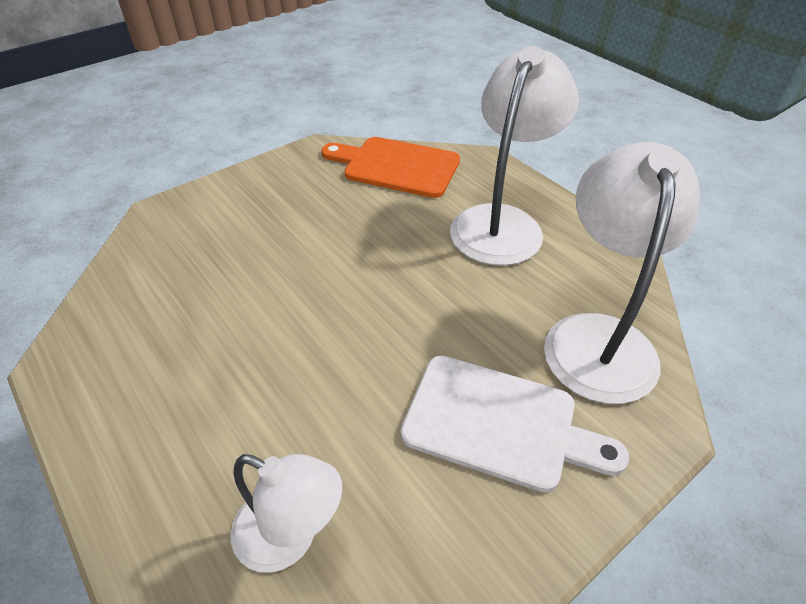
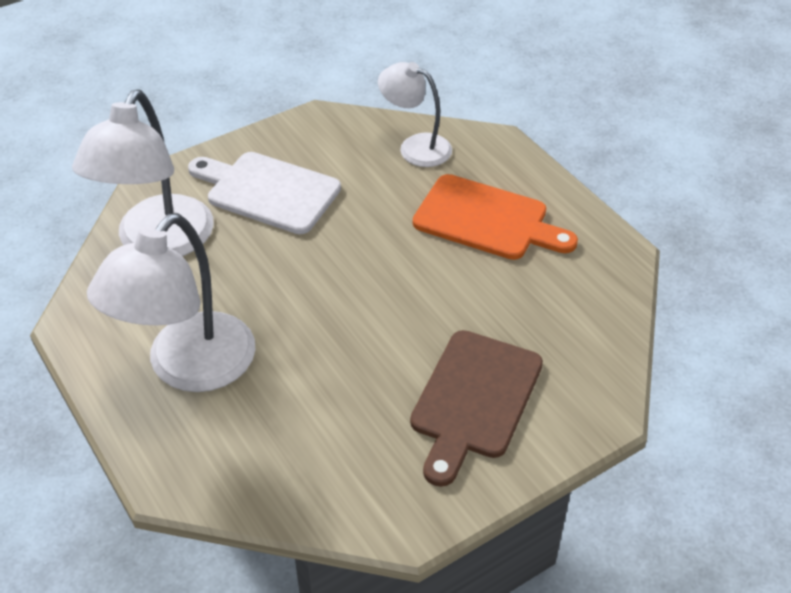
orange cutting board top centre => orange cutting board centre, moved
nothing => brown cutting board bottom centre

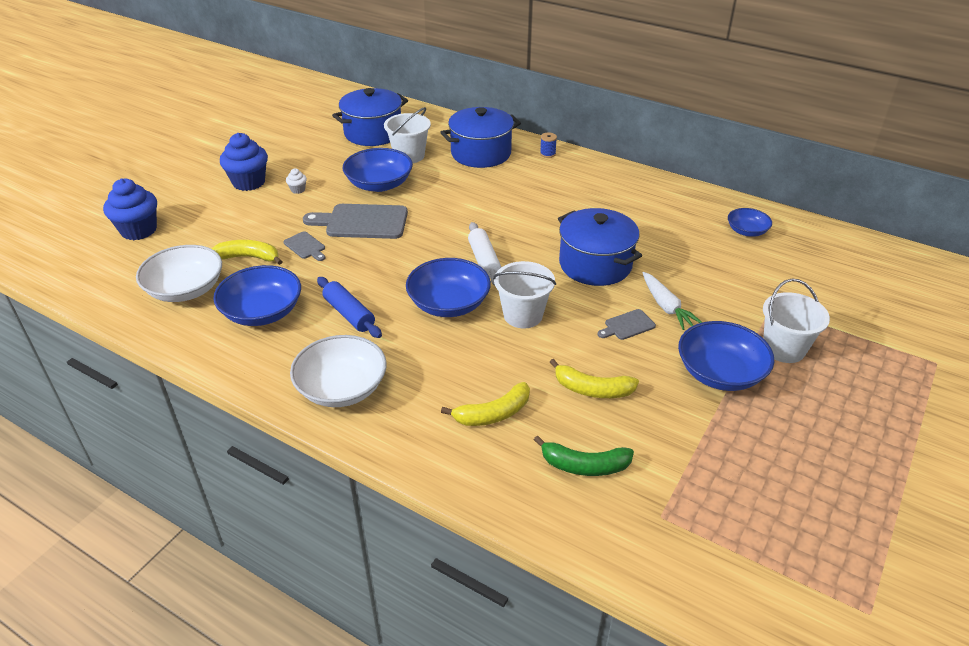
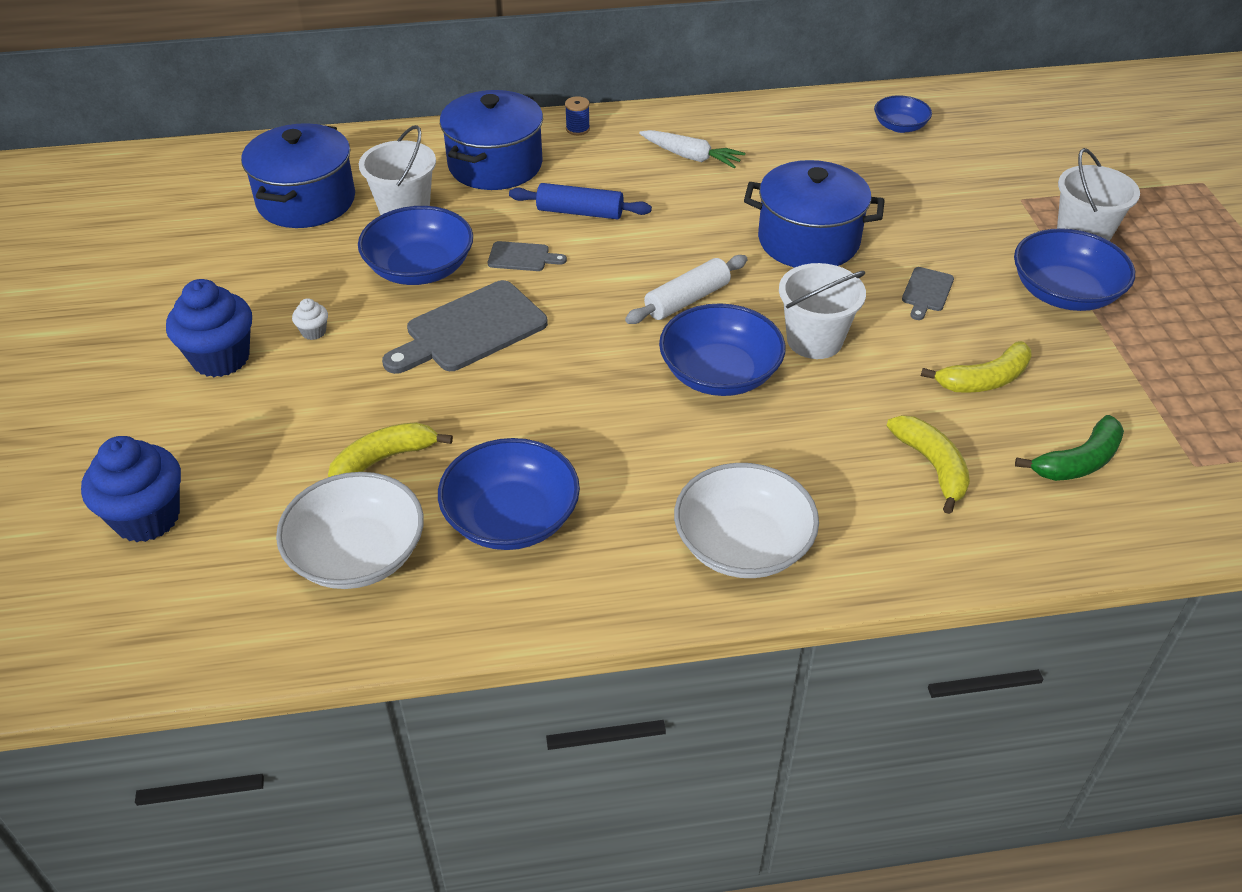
grey cutting board (1st from left in the first image) middle left => grey cutting board (2nd from left) top centre, moved
blue rolling pin centre => blue rolling pin top centre, moved
yellow banana (2nd from left) centre => yellow banana (2nd from left) middle right, 45 degrees counterclockwise
white rolling pin centre => white rolling pin top centre, 75 degrees counterclockwise
white carrot middle right => white carrot top centre, moved

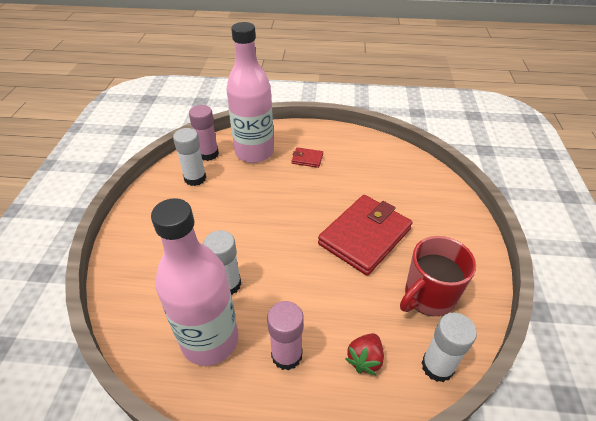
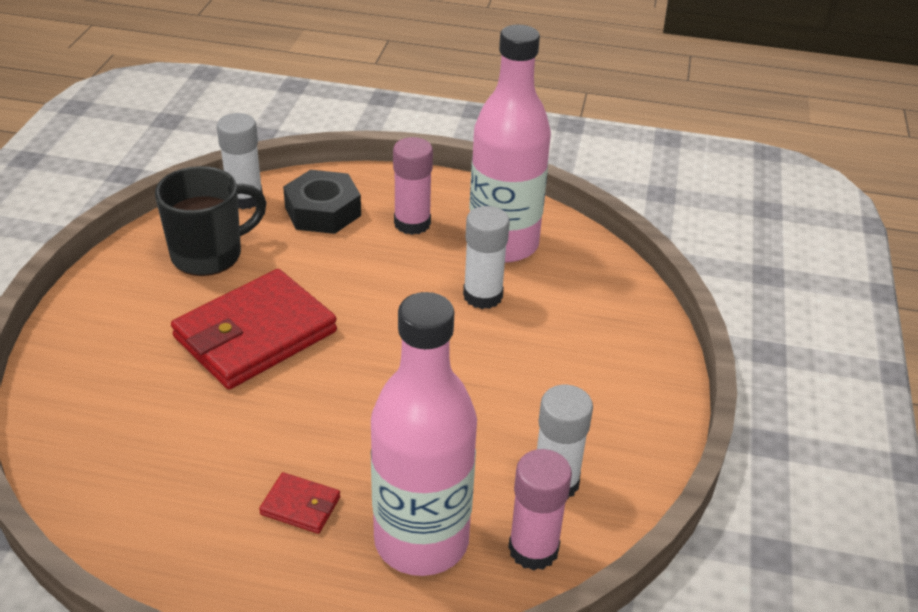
red strawberry bottom centre => black nut top centre
red mug middle right => black mug middle left

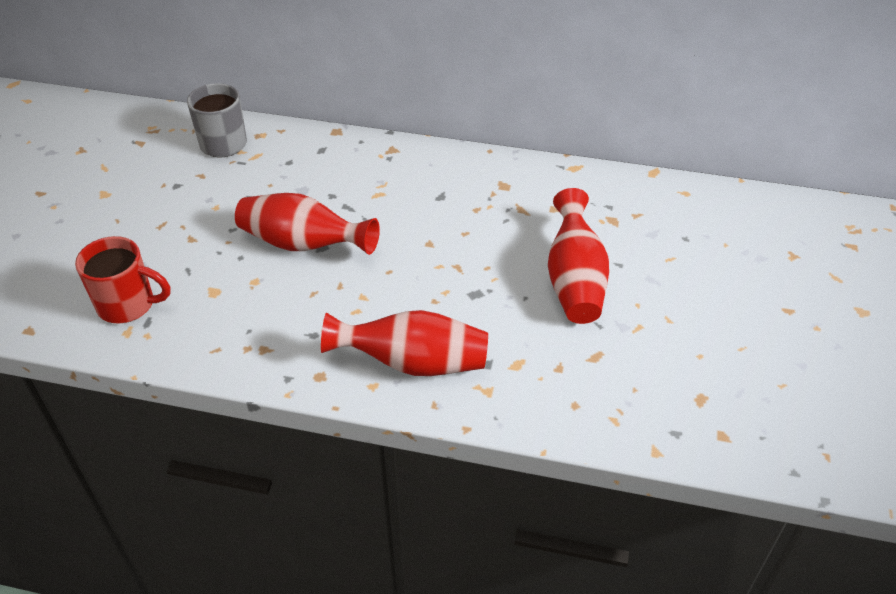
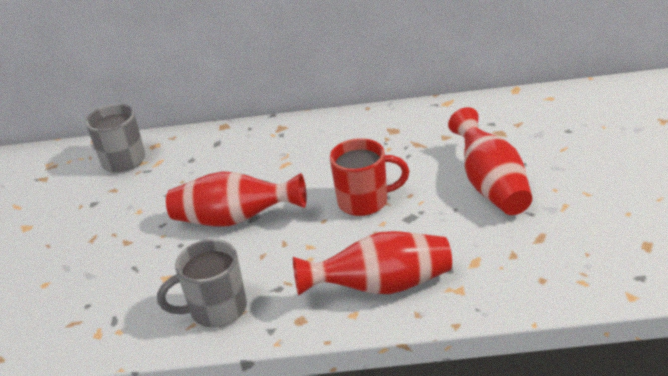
red mug middle left => red mug centre, moved
nothing => grey mug (2nd from left) bottom left

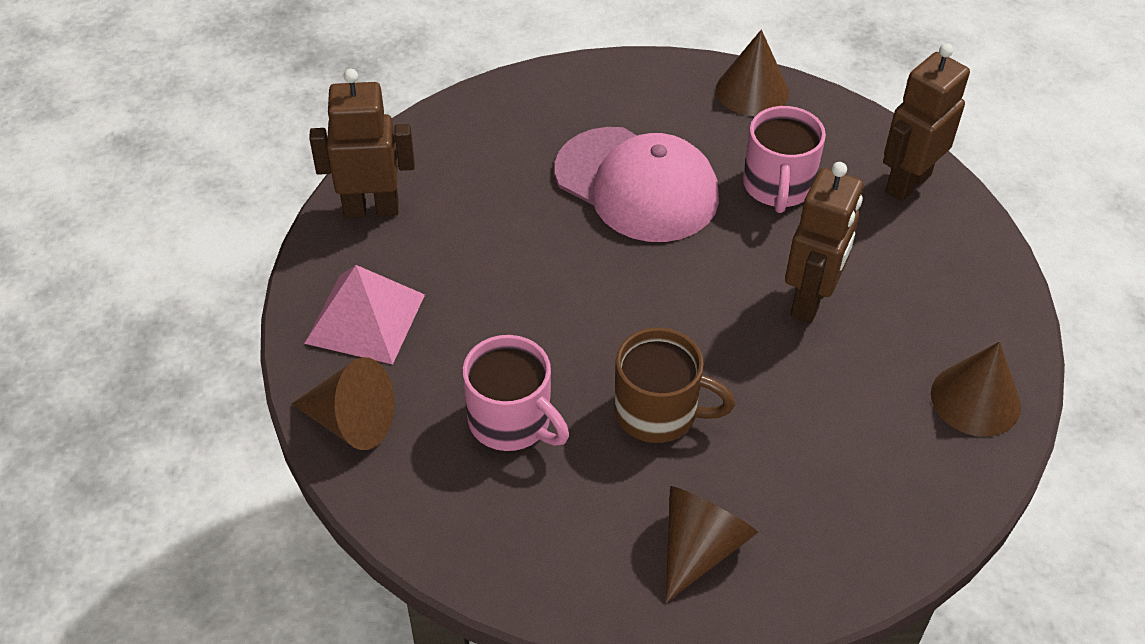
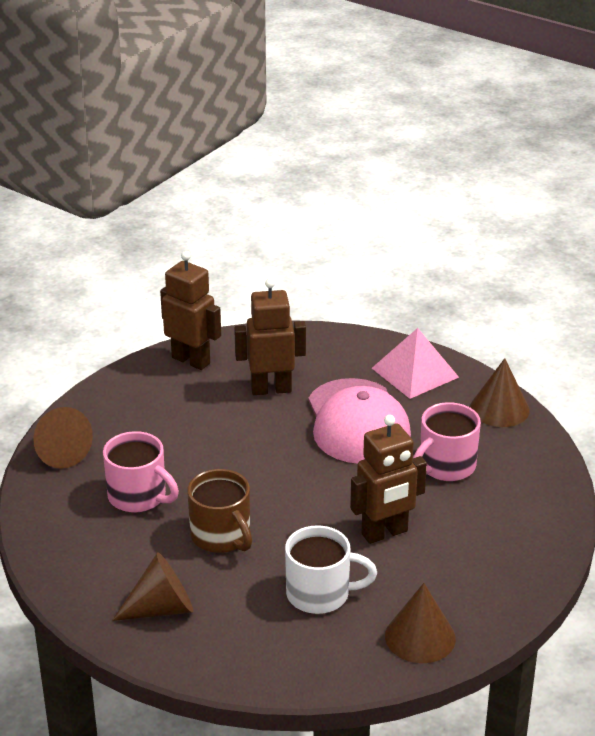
pink pyramid middle left => pink pyramid middle right, moved
pink mug (1st from left) centre => pink mug (1st from left) middle left, 45 degrees counterclockwise
brown robot (3rd from left in the first image) top right => brown robot (2nd from left) centre, moved
nothing => white mug bottom centre

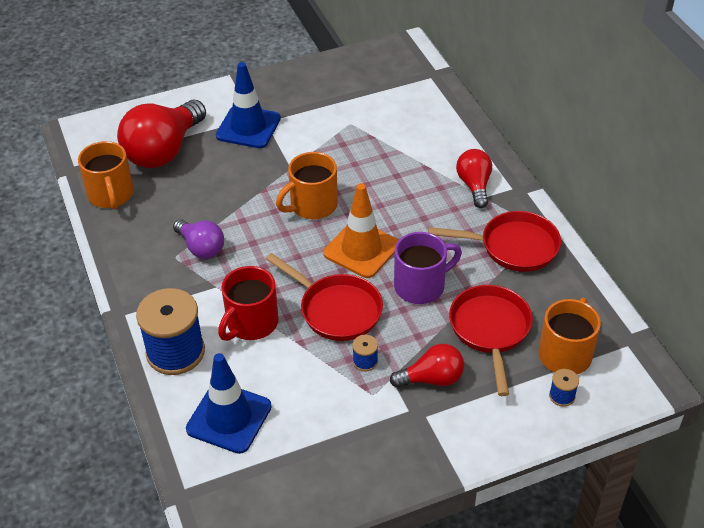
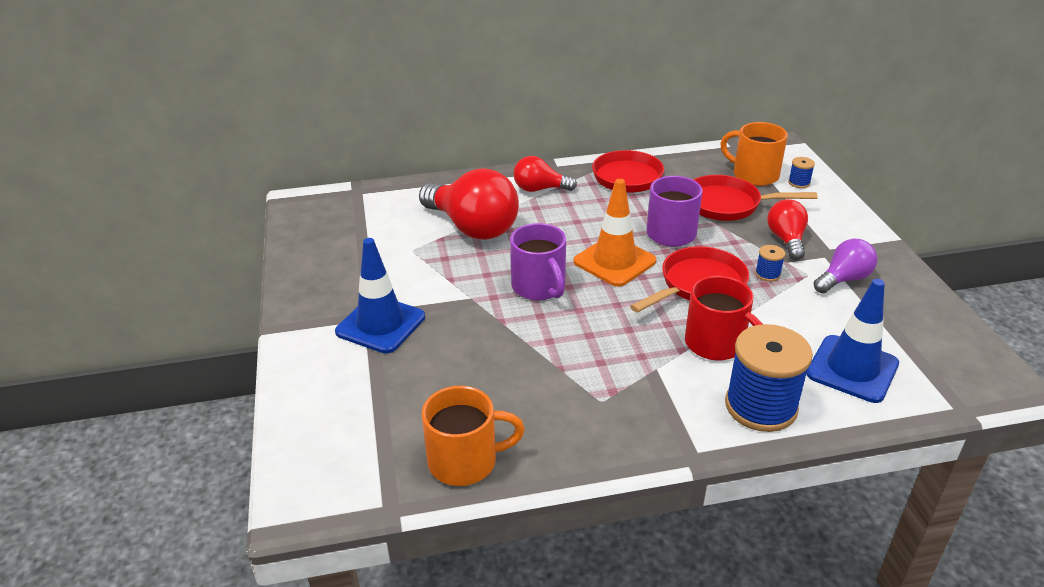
red light bulb (1st from left) top left => red light bulb (1st from left) centre, moved
purple light bulb middle left => purple light bulb middle right, moved
orange mug (2nd from left) centre => purple mug (1st from left) centre

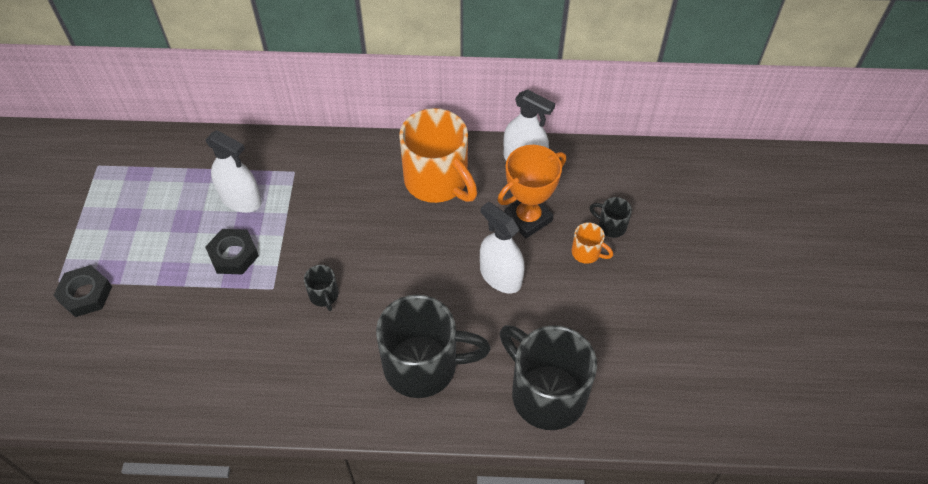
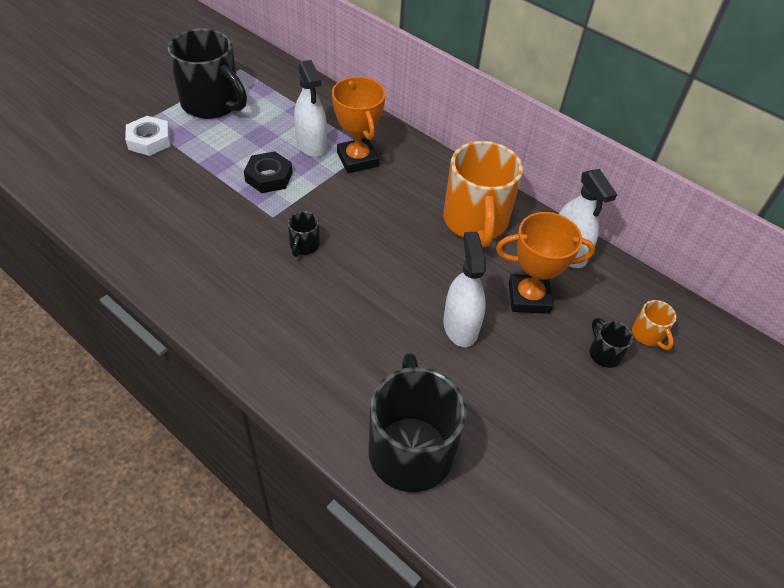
black nut (1st from left) middle left => white nut top left
black mug (2nd from left in the first image) bottom centre => black mug (1st from left) top left, moved
orange mug (2nd from left) centre => orange mug (2nd from left) middle right, moved
nothing => orange trophy (1st from left) top centre

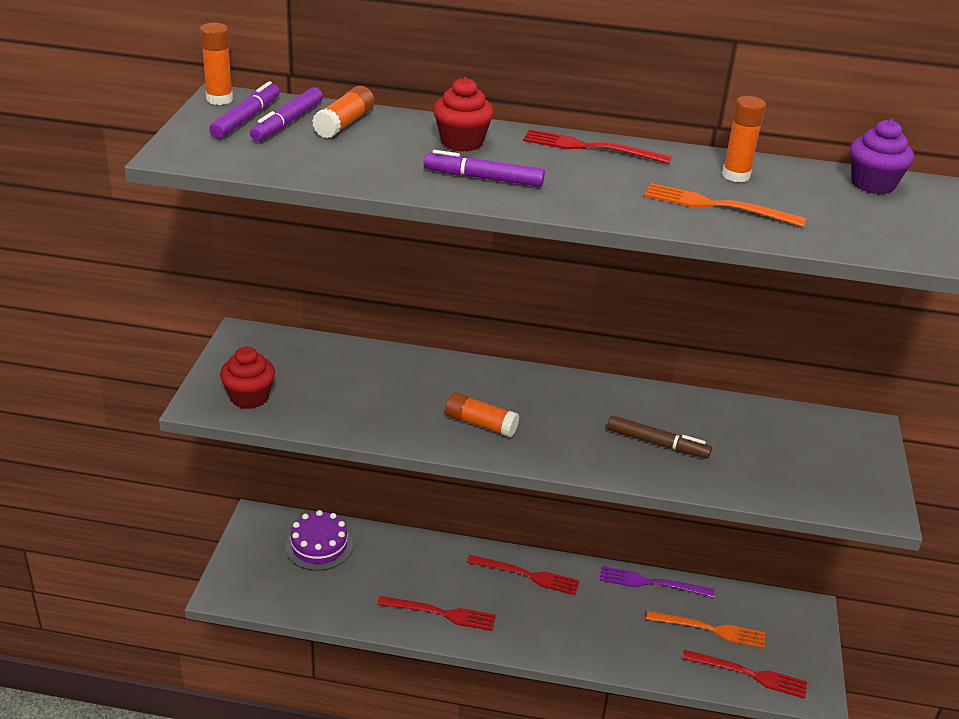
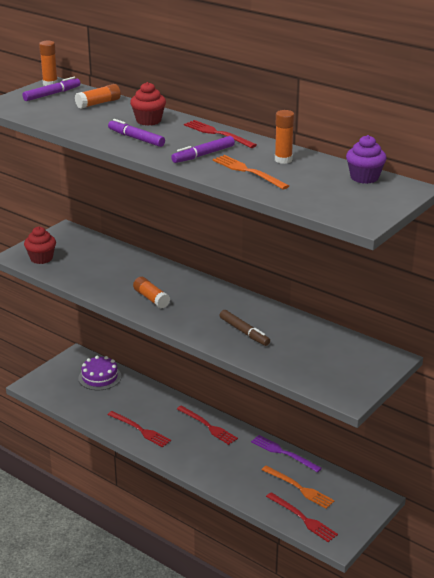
purple marker (2nd from left in the first image) top left => purple marker (3rd from left) top centre, moved

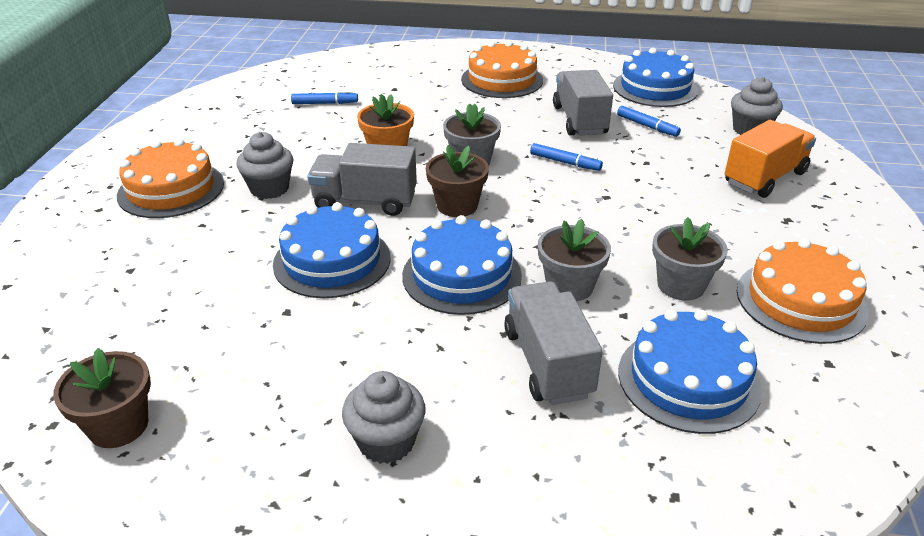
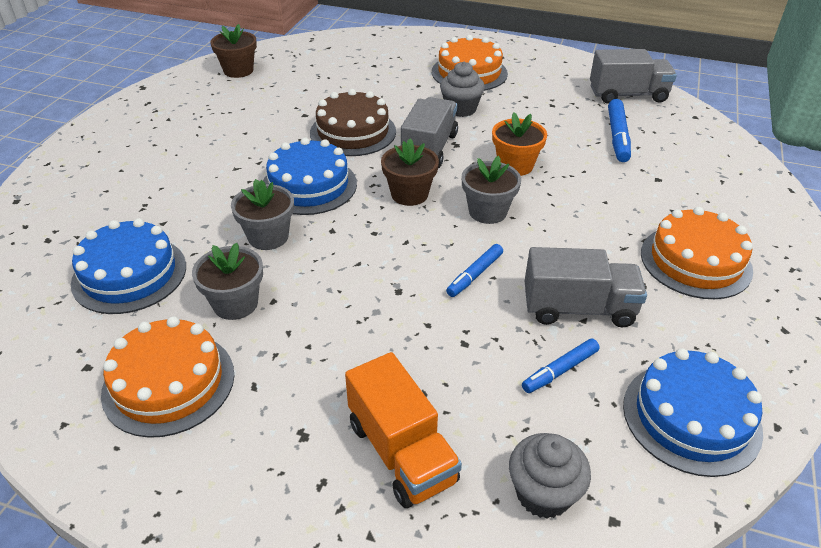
blue cake (1st from left) centre => brown cake top centre
blue marker (1st from left in the first image) top centre => blue marker (3rd from left) top right, x1.50
grey cupcake (2nd from left) bottom centre => nothing
grey truck (2nd from left in the first image) centre => grey truck (3rd from left) top right, moved

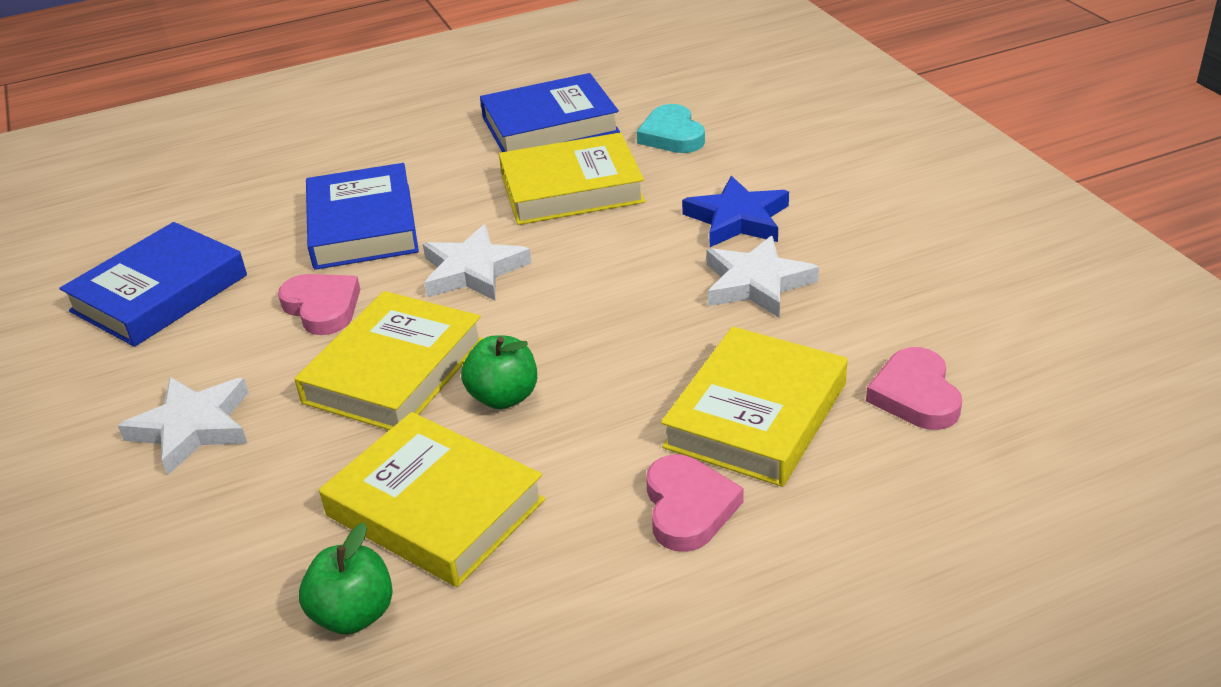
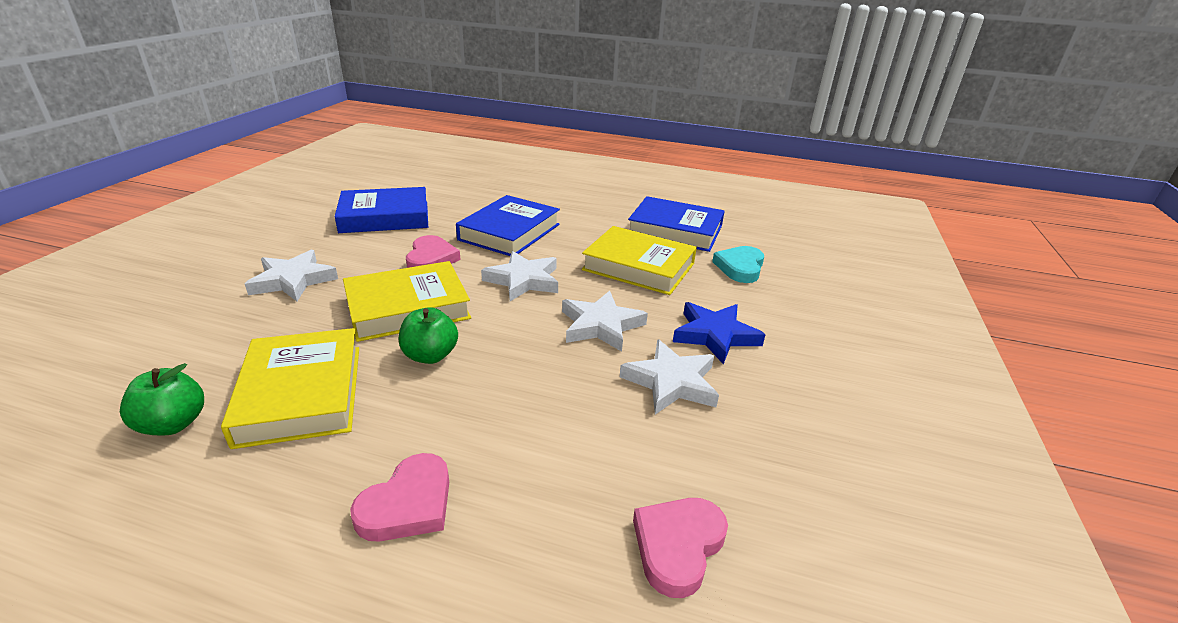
yellow book (4th from left) centre => nothing
nothing => white star (3rd from left) centre

